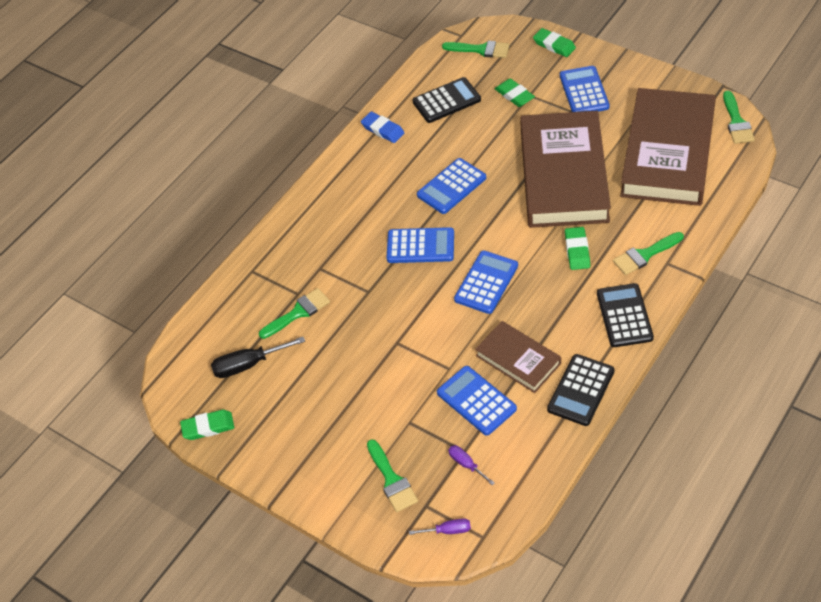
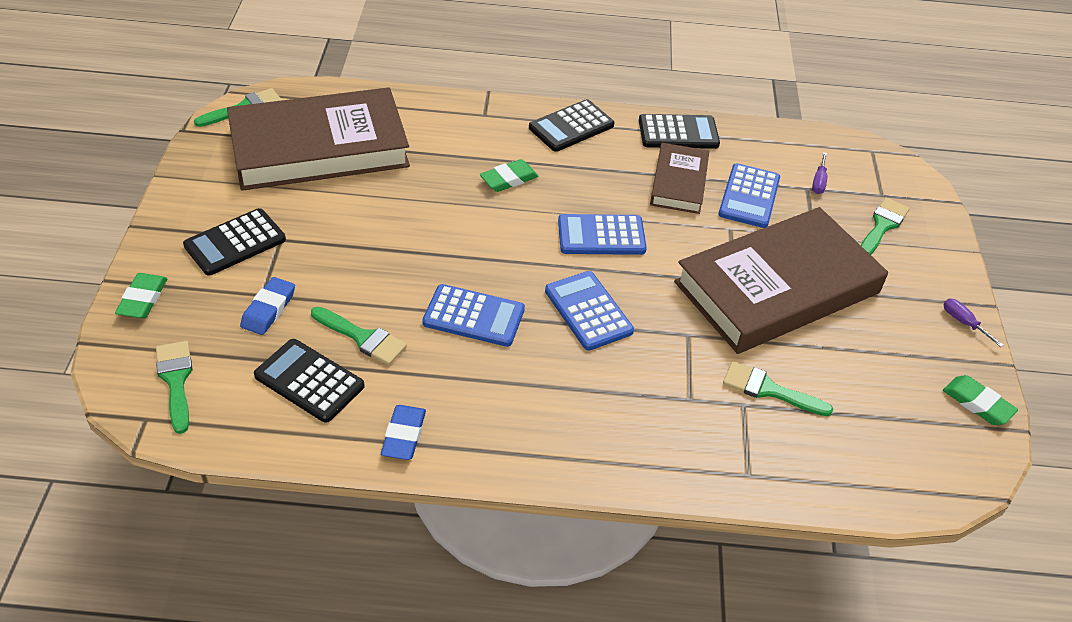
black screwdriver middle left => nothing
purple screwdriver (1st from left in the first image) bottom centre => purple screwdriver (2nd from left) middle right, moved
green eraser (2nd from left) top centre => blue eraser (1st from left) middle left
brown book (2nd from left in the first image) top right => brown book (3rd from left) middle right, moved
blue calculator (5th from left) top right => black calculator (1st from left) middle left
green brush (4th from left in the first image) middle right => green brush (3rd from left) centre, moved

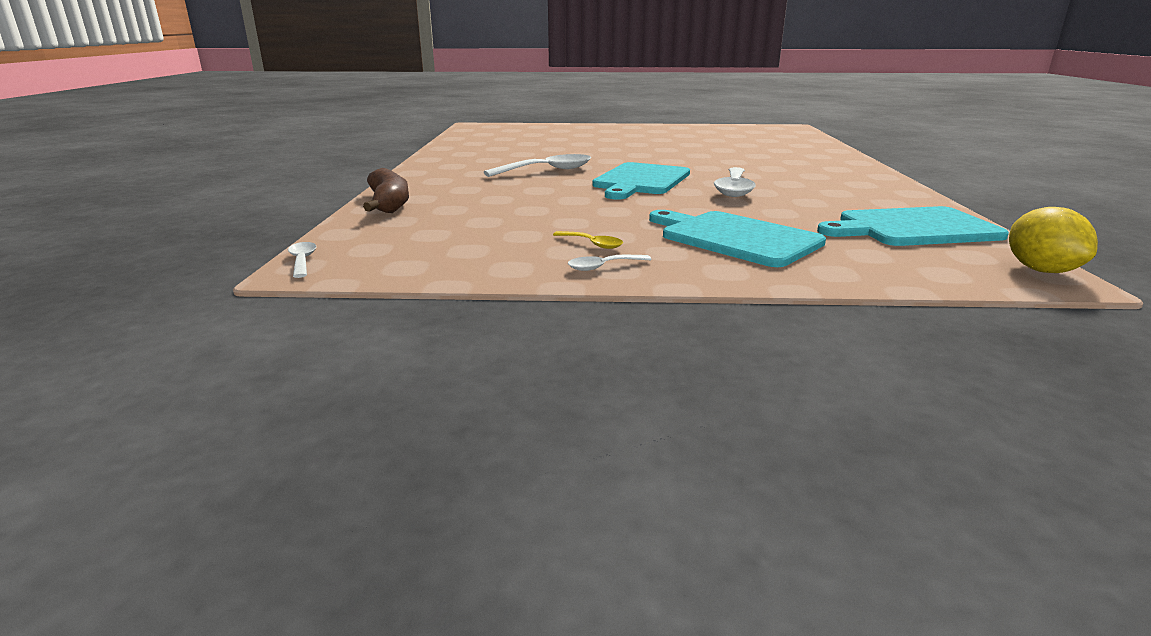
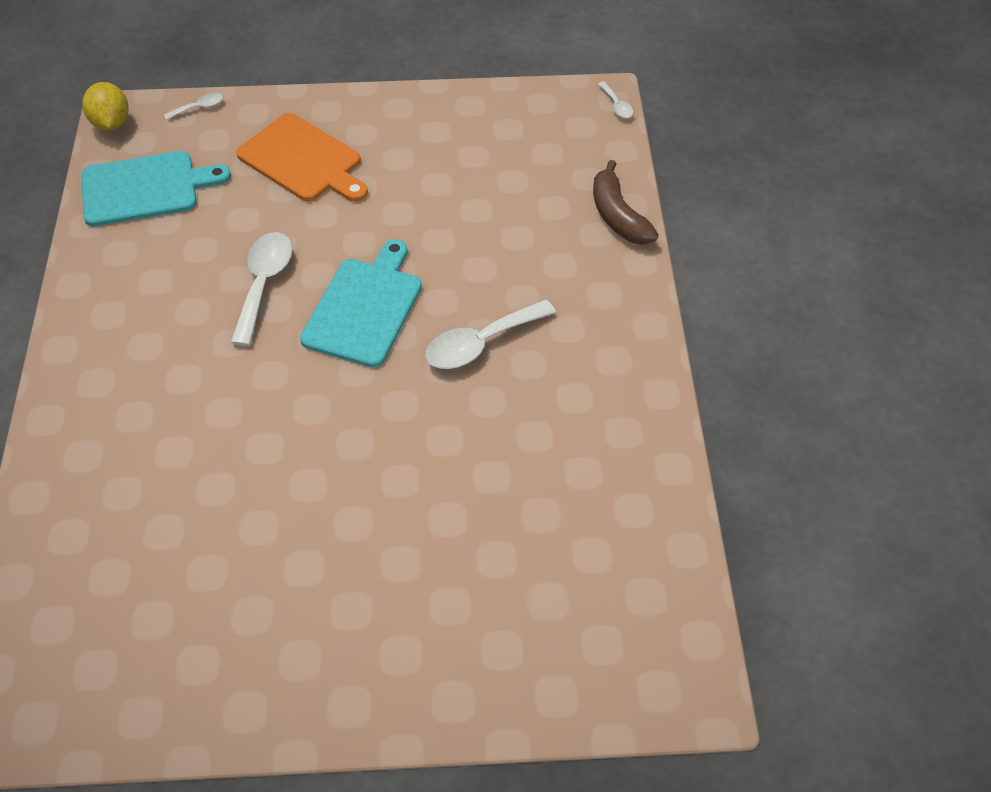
yellow spoon centre => nothing
white spoon (3rd from left in the first image) centre => white spoon (1st from left) top left, moved
turquoise cutting board (2nd from left) centre => orange cutting board top left

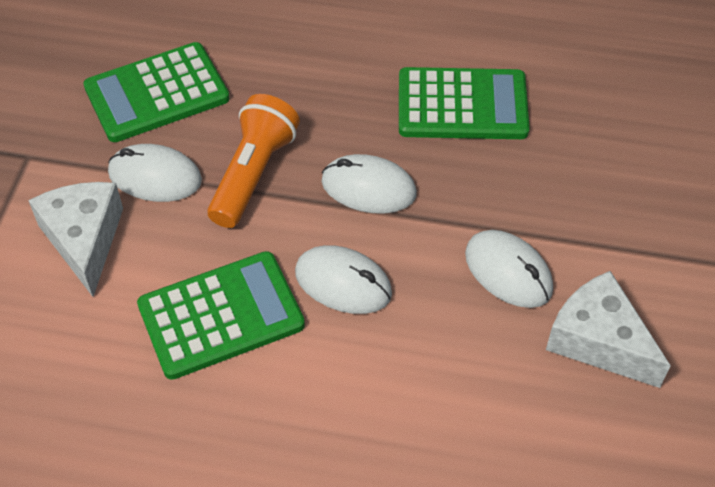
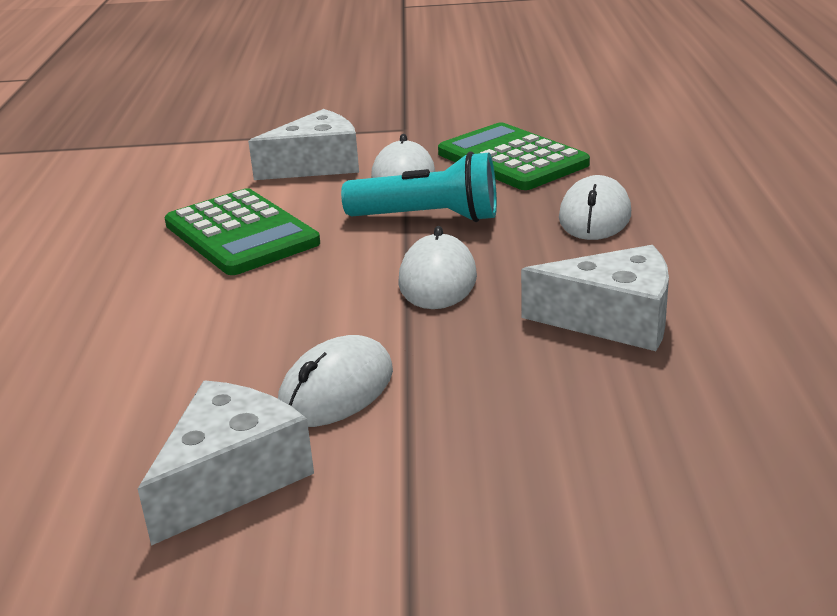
orange flashlight top centre => turquoise flashlight top centre
white mouse (2nd from left in the first image) centre => white mouse (4th from left) middle right, moved
green calculator (3rd from left) top centre => white cheese (3rd from left) middle right

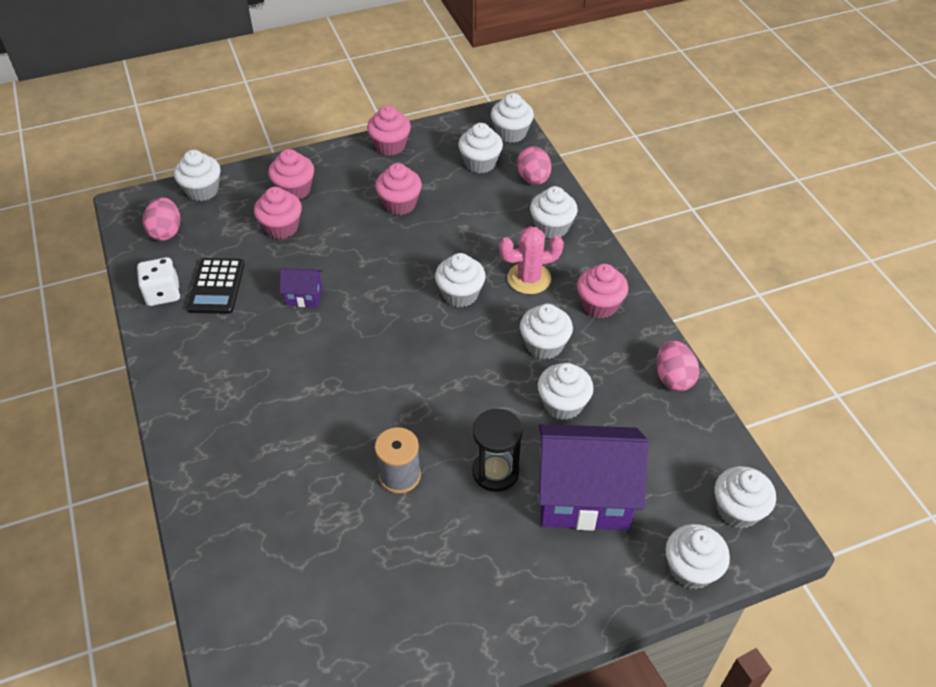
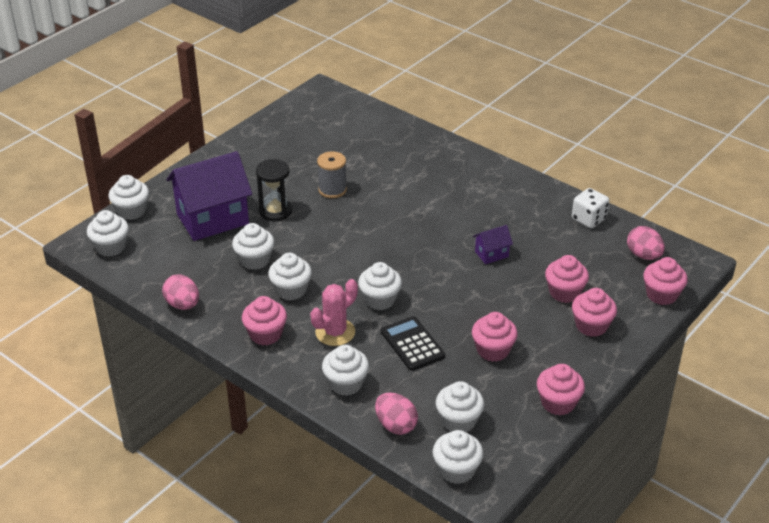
white cupcake (1st from left) top left => pink cupcake (6th from left) middle right
black calculator middle left => black calculator centre, moved

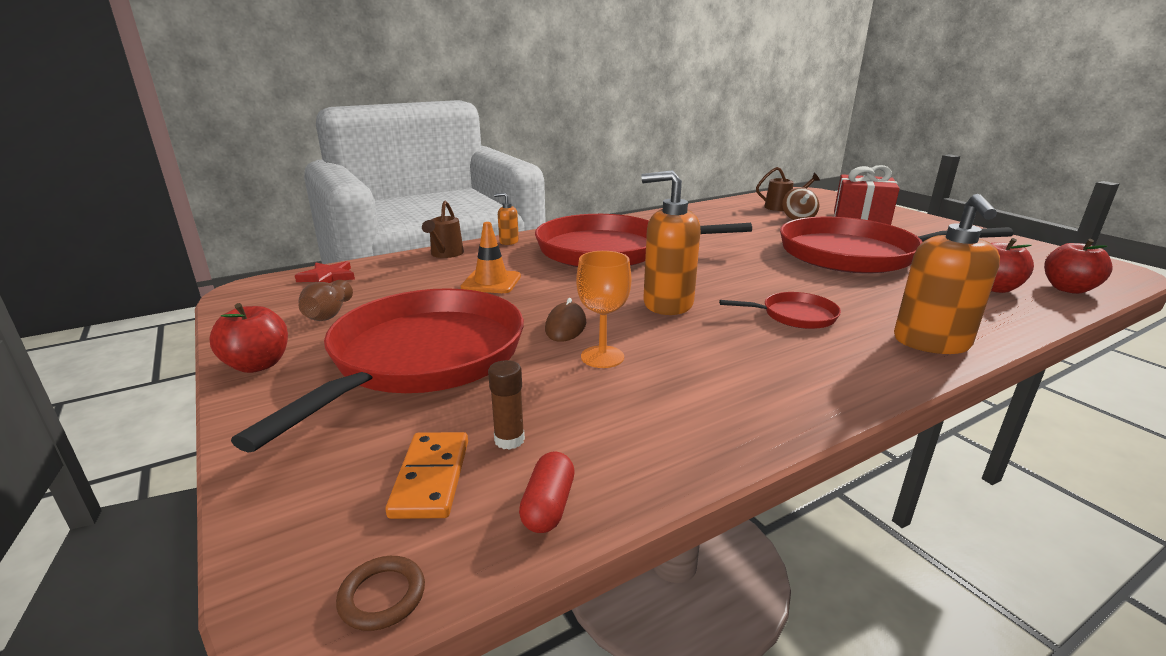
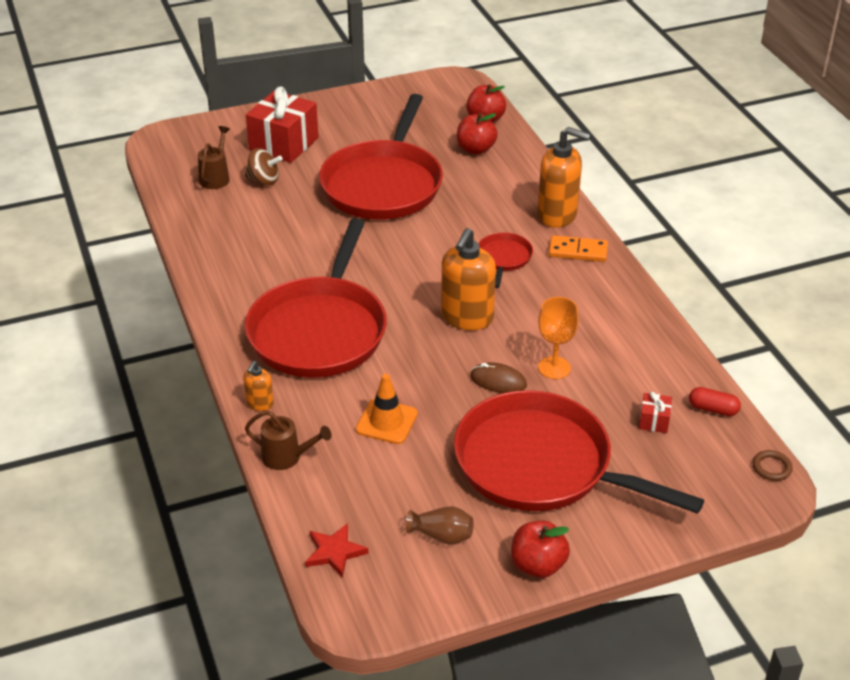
orange domino bottom centre => orange domino middle right, moved
brown glue stick centre => red gift (2nd from left) middle right

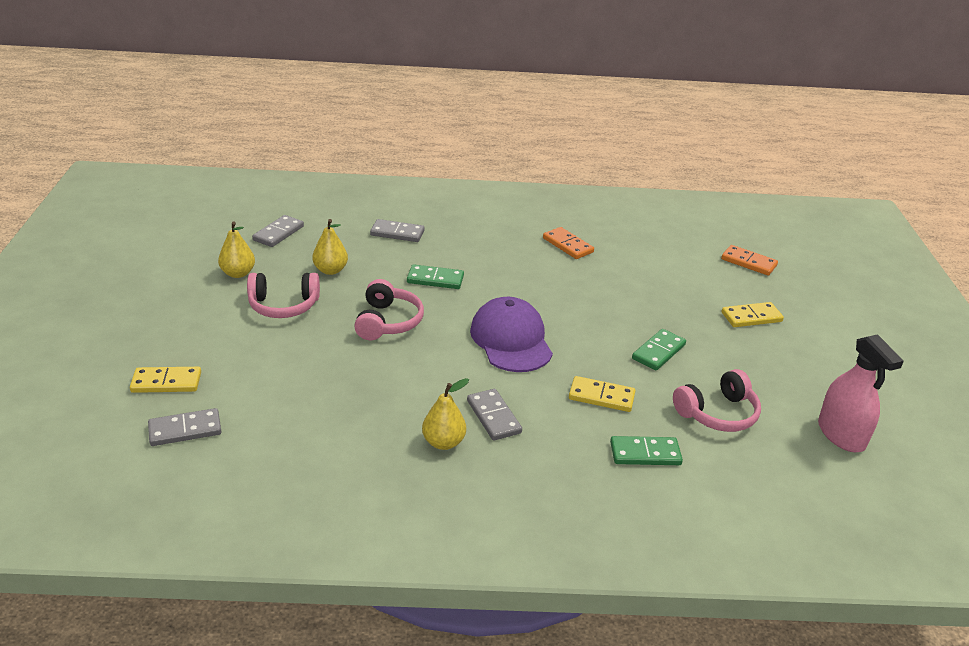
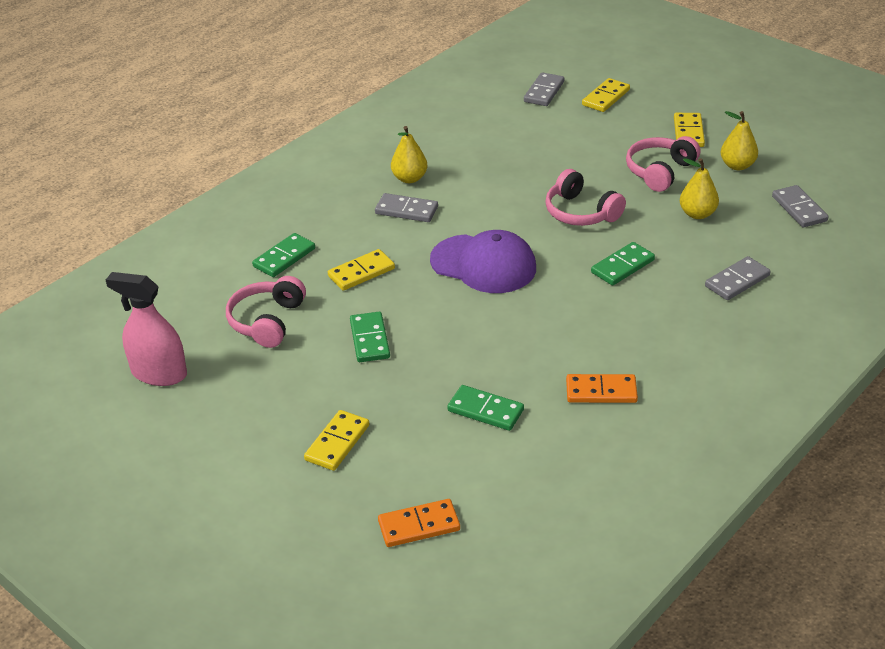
nothing => green domino (3rd from left) centre
nothing => yellow domino (4th from left) top right

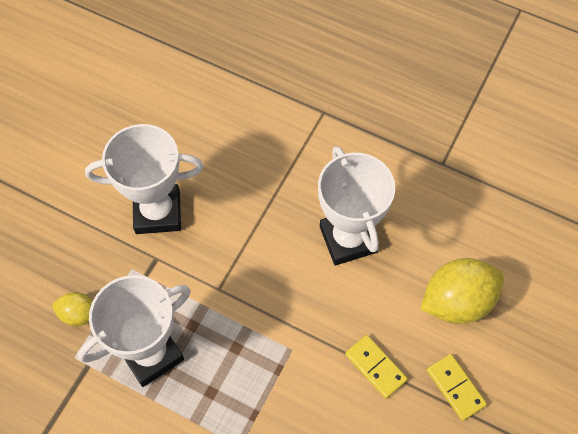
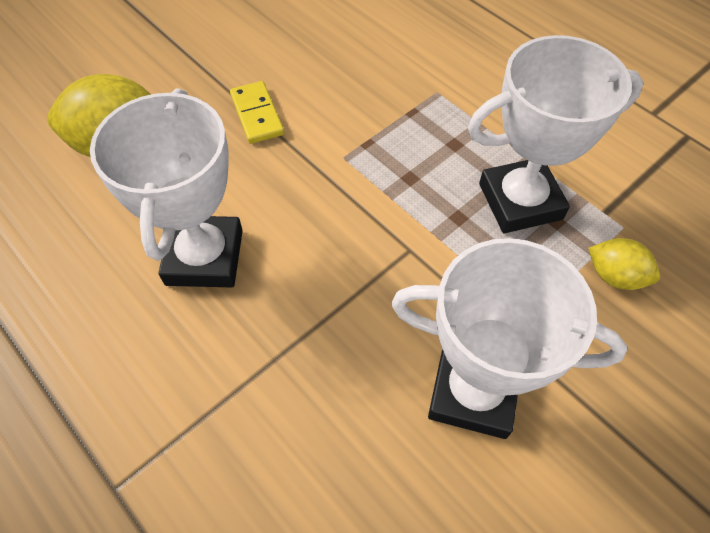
yellow domino (2nd from left) bottom right => nothing

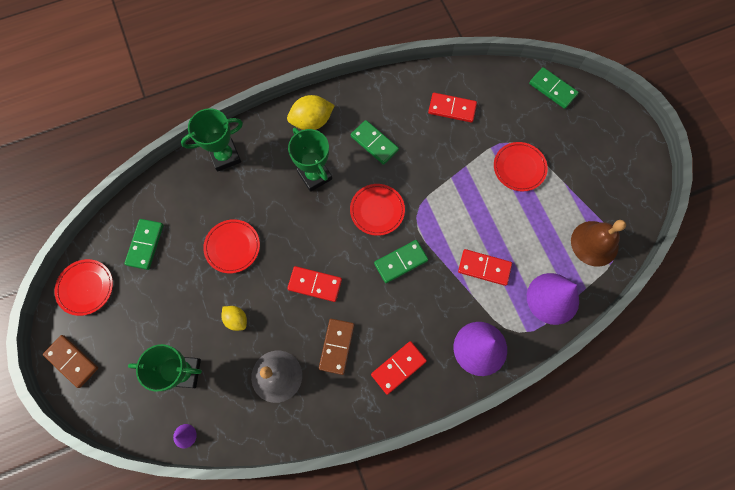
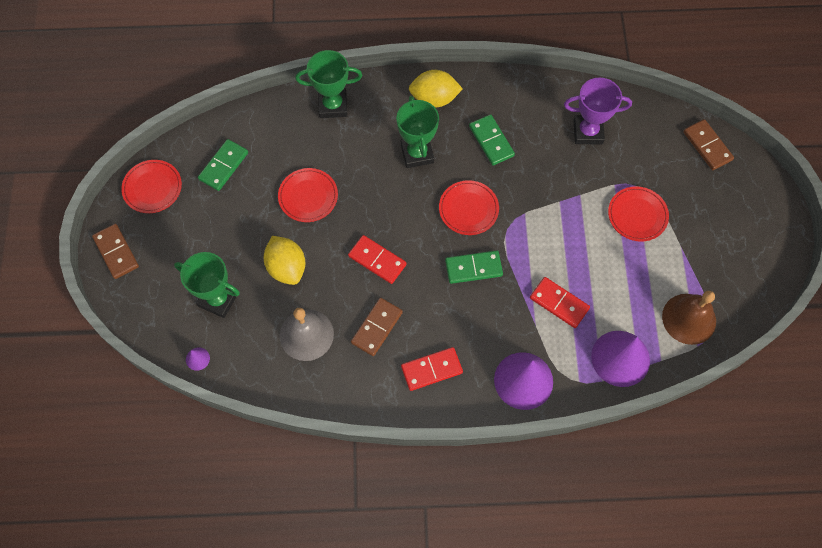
yellow lemon (1st from left) middle left => yellow lemon (1st from left) centre, x1.67
red domino (3rd from left) top centre => purple trophy top right
green domino (4th from left) top right => brown domino (3rd from left) top right

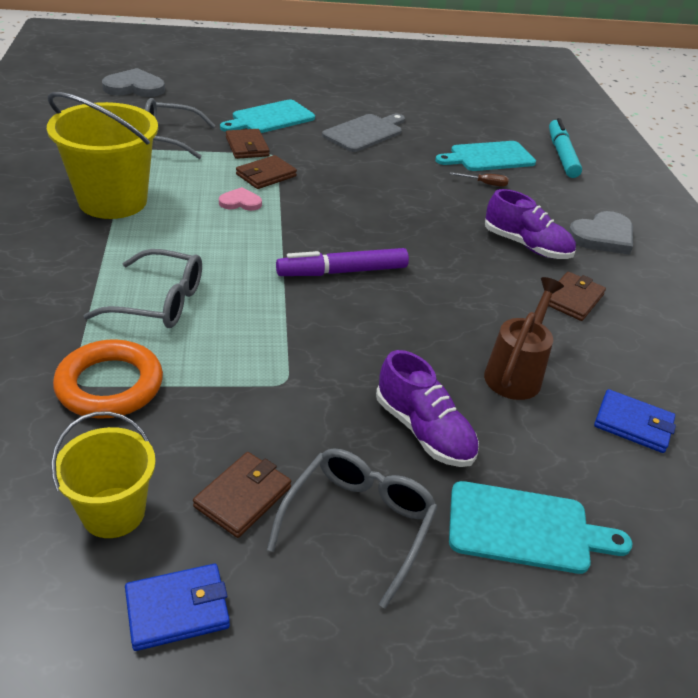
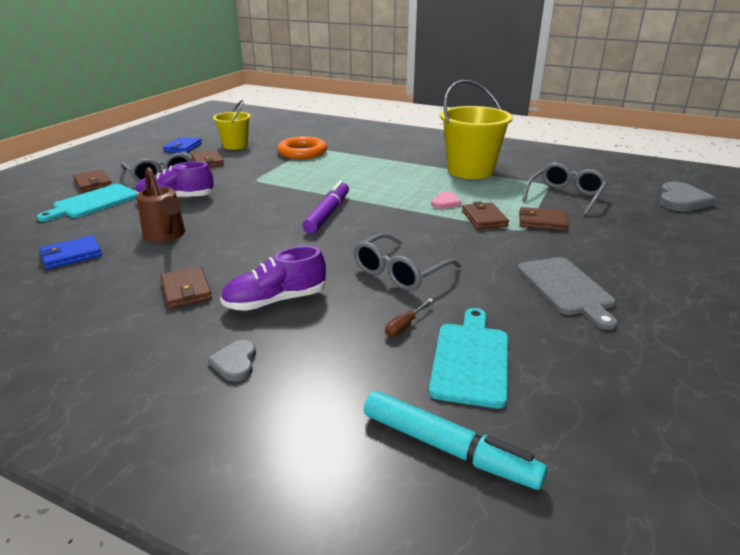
grey glasses (1st from left in the first image) middle left => grey glasses (2nd from left) centre, moved
turquoise cutting board (1st from left) top centre => nothing
grey heart (2nd from left in the first image) middle right => grey heart (1st from left) middle left, x0.57
nothing => brown wallet (1st from left) top left

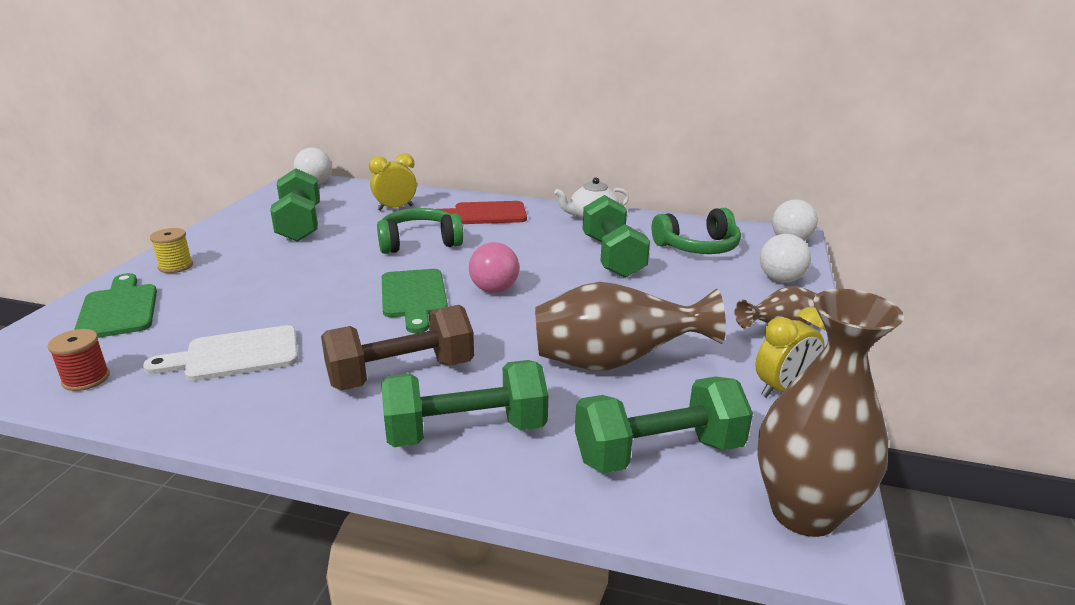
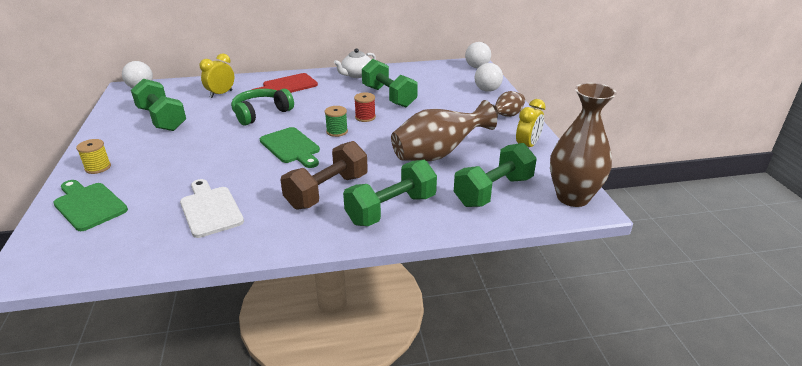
red spool middle left => red spool top centre, moved
white cutting board middle left, 105 degrees clockwise
pink ball centre => green spool top centre
green headphones (2nd from left) centre => nothing

